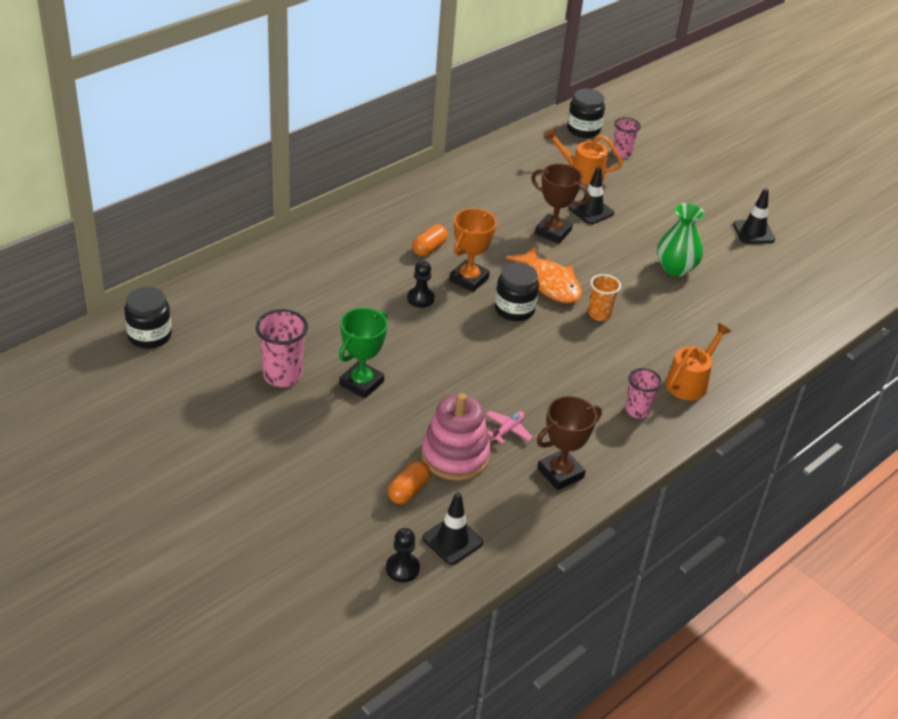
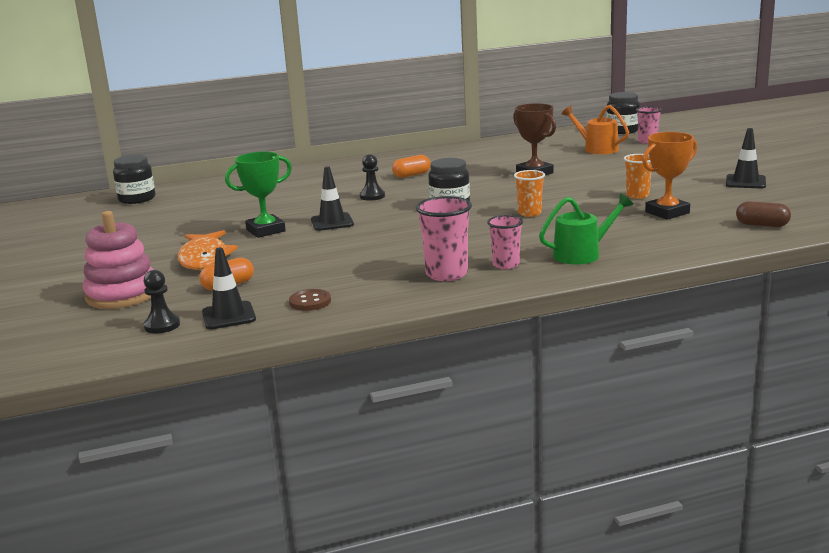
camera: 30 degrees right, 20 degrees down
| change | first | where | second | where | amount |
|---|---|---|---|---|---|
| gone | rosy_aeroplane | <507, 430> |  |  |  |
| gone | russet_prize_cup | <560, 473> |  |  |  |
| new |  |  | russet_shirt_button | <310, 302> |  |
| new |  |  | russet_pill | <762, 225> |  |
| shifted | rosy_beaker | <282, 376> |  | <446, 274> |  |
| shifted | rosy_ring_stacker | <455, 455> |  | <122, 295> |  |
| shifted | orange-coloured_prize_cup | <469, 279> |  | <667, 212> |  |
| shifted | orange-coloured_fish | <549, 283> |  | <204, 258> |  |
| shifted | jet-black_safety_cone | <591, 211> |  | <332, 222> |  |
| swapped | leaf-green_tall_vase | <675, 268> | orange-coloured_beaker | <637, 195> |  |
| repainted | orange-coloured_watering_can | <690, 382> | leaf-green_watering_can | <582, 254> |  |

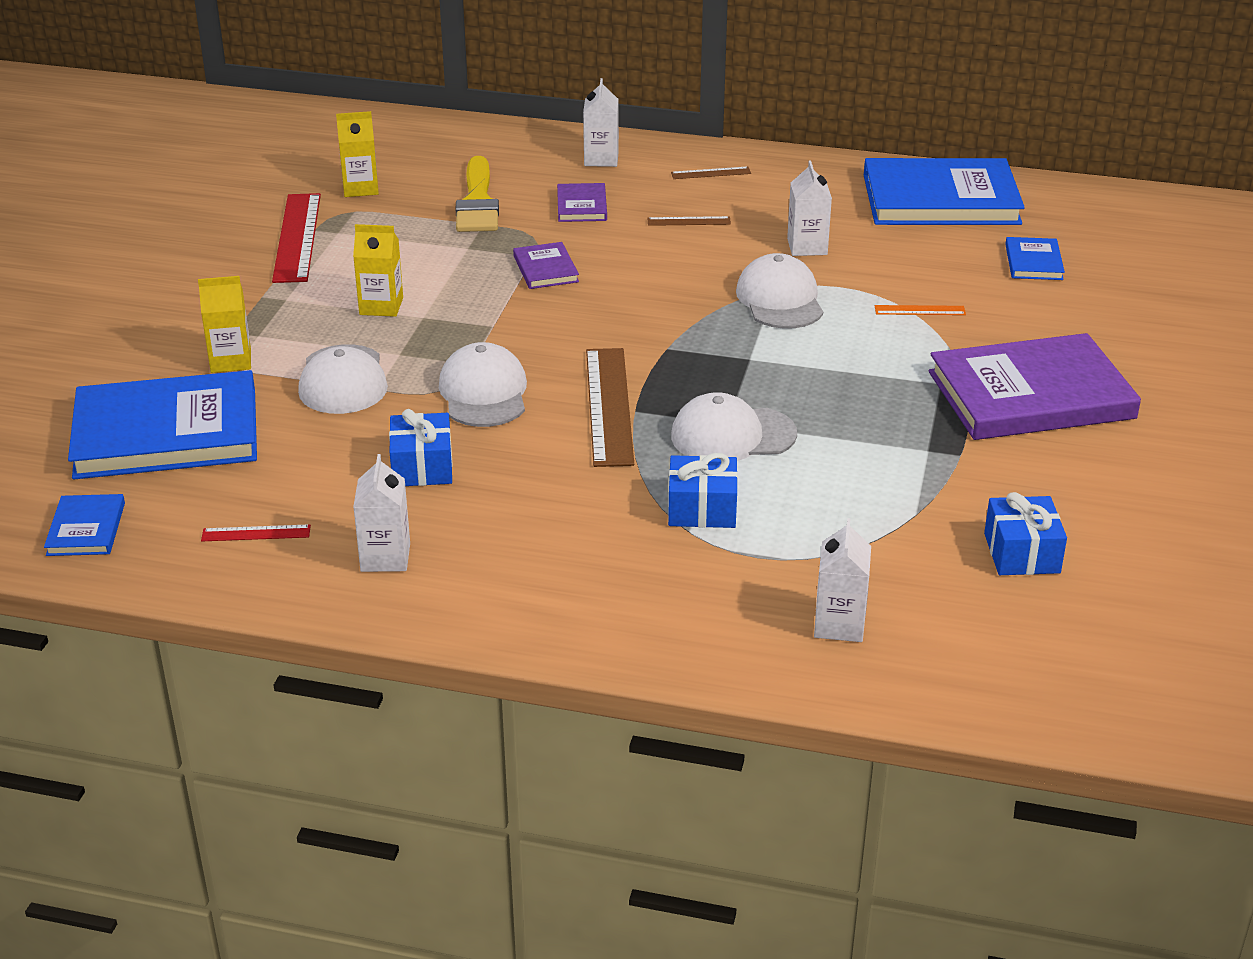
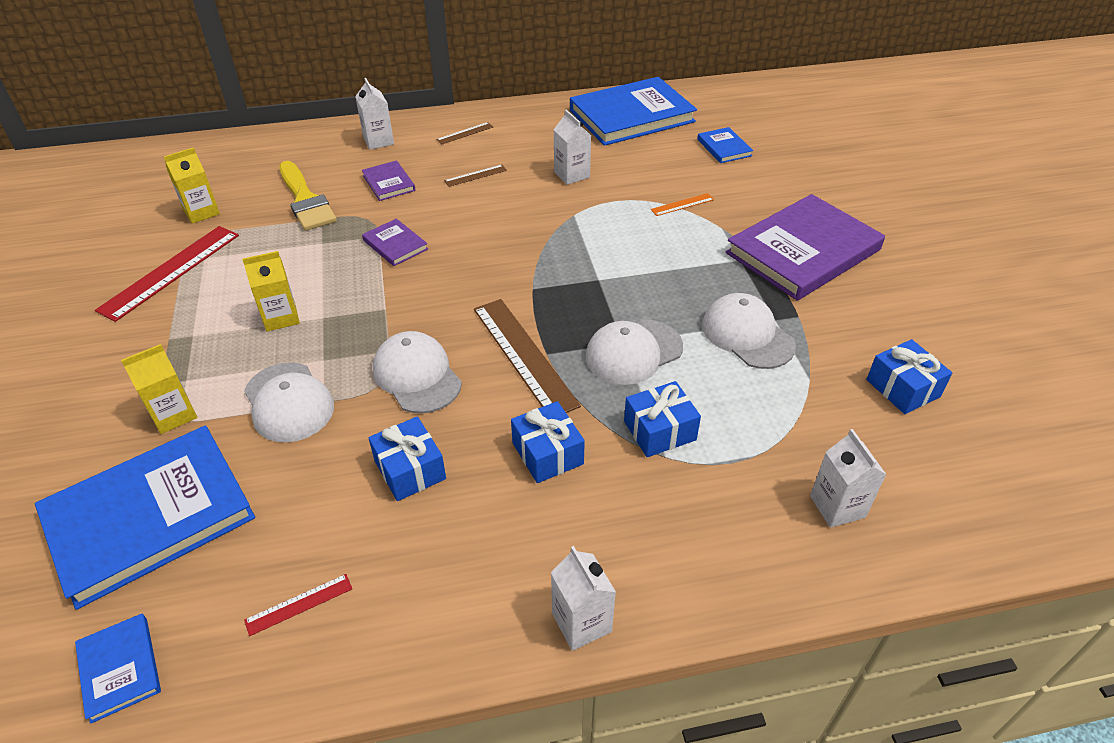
camera: 25 degrees left, 10 degrees up
| change | first | where | second | where | amount |
|---|---|---|---|---|---|
| new |  |  | cobalt_wrapped_gift | <547, 453> |  |
| shifted | white_carton | <385, 557> |  | <581, 622> |  |
| shifted | white_baseball_cap | <780, 300> |  | <747, 335> |  |
| rotated | scarlet_measuring_stick | <297, 237> |  | <171, 271> | 60 degrees clockwise |

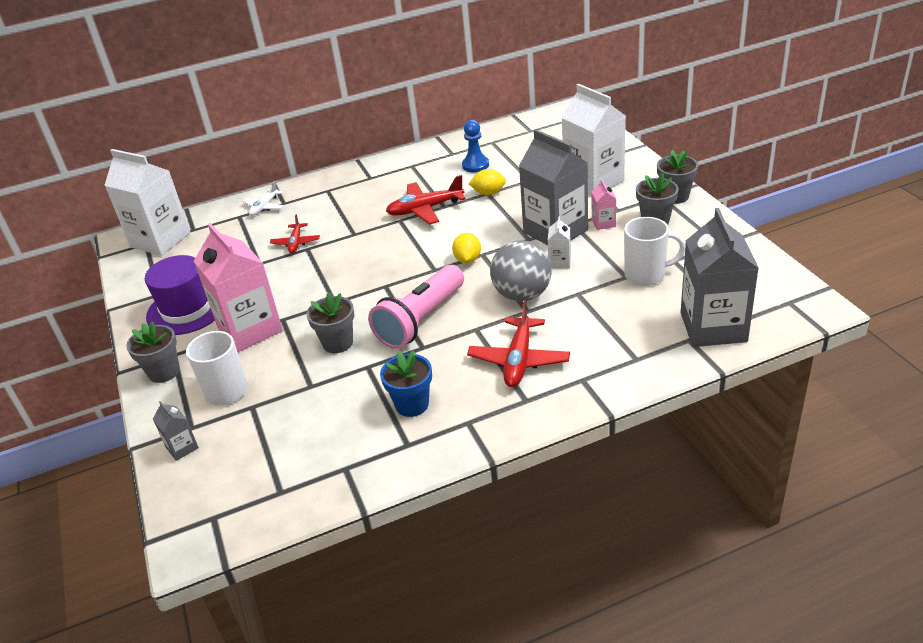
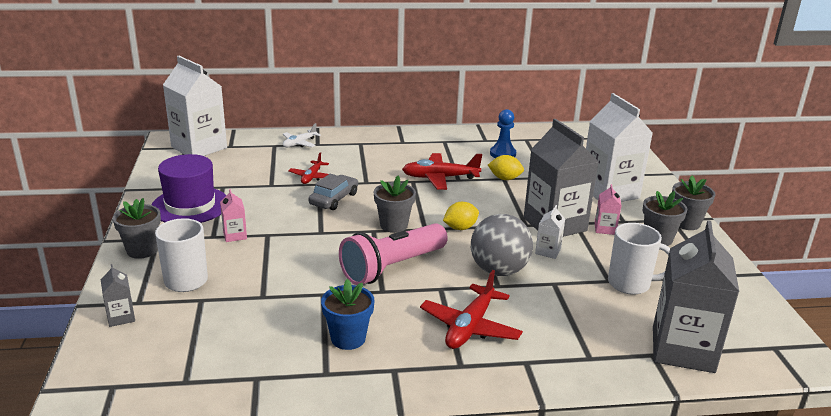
camera: 10 degrees right, 10 degrees down
| change | first | where | second | where | amount |
|---|---|---|---|---|---|
| new |  |  | ash-grey_toy_car | <334, 199> |  |
| shifted | ash-grey_plant_pot | <338, 343> |  | <394, 225> |  |
| rotated | yellow_citrus_fruit | <467, 259> |  | <460, 228> | 45 degrees clockwise |
| scaled | rosy_carton | <250, 329> |  | <235, 235> | x0.43 |

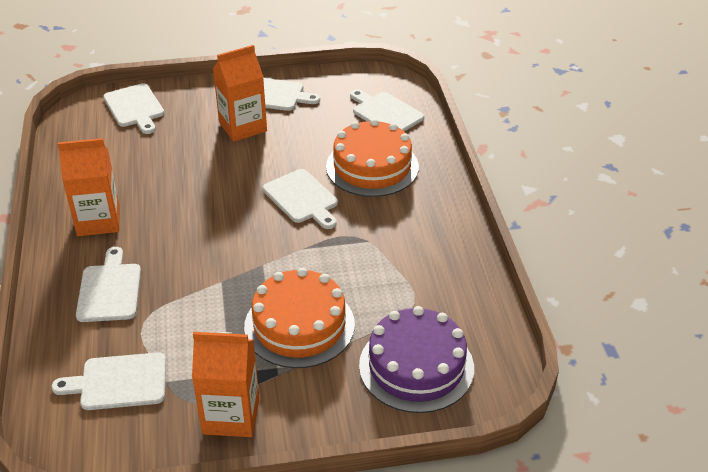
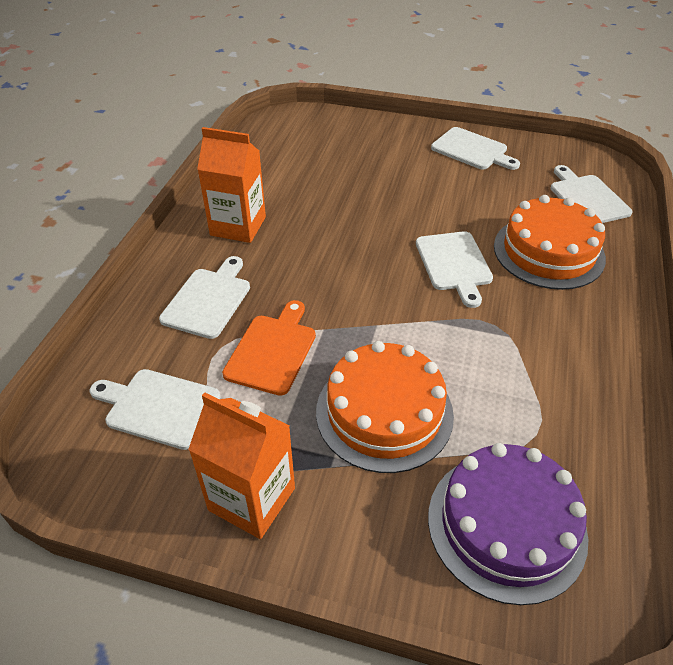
camera: 25 degrees right, 5 degrees up
| change | first | where | second | where | amount |
|---|---|---|---|---|---|
| gone | white_cutting_board | <135, 107> |  |  |  |
| gone | orange-coloured_carton | <243, 127> |  |  |  |
| new |  |  | orange-coloured_cutting_board | <272, 350> |  |

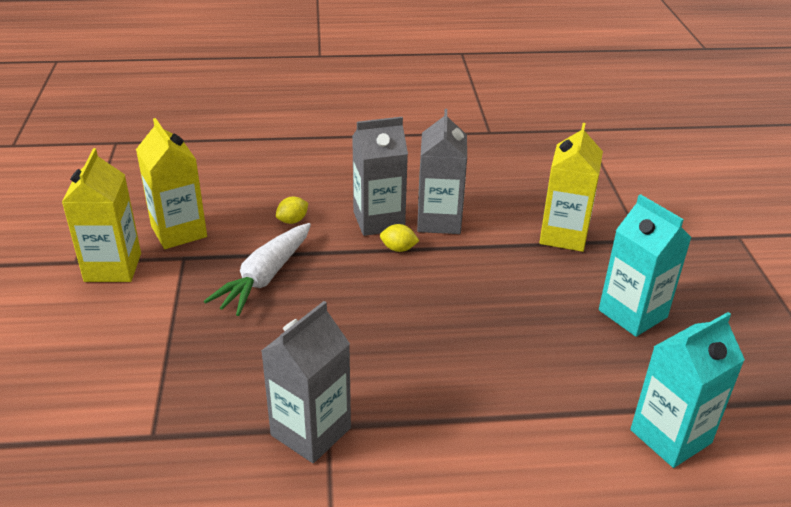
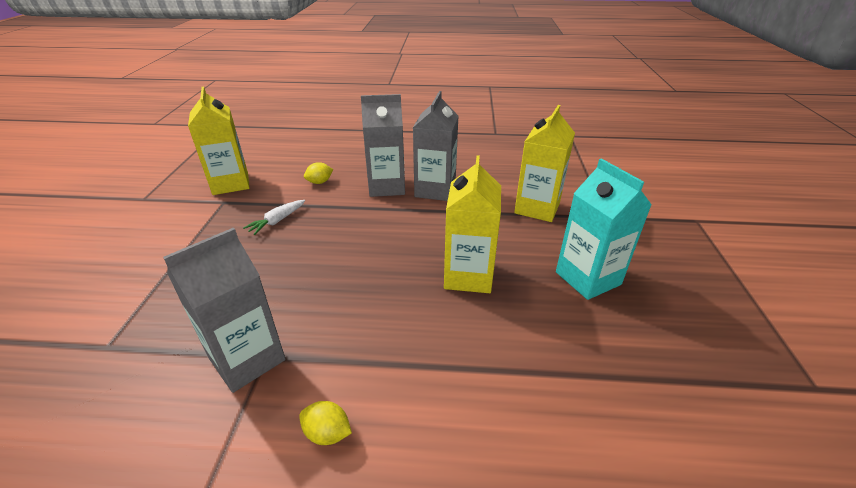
camera: 10 degrees right, 0 degrees up
| change | first | where | second | where | amount |
|---|---|---|---|---|---|
| gone | aqua_carton | <670, 436> |  |  |  |
| shifted | yellow_carton | <113, 267> |  | <468, 276> |  |
| shifted | yellow_citrus_fruit | <398, 249> |  | <327, 433> |  |
| scaled | white_root_vegetable | <265, 277> |  | <277, 221> | x0.54 |

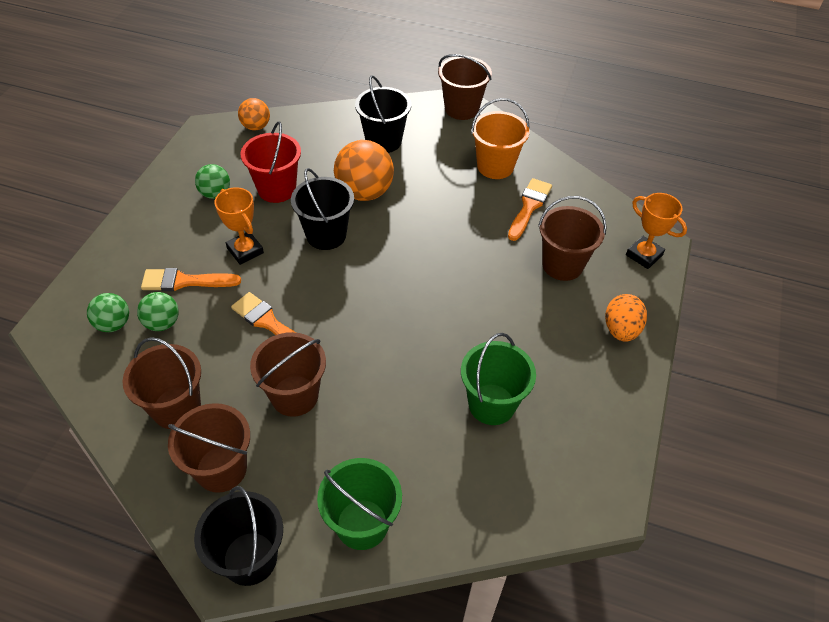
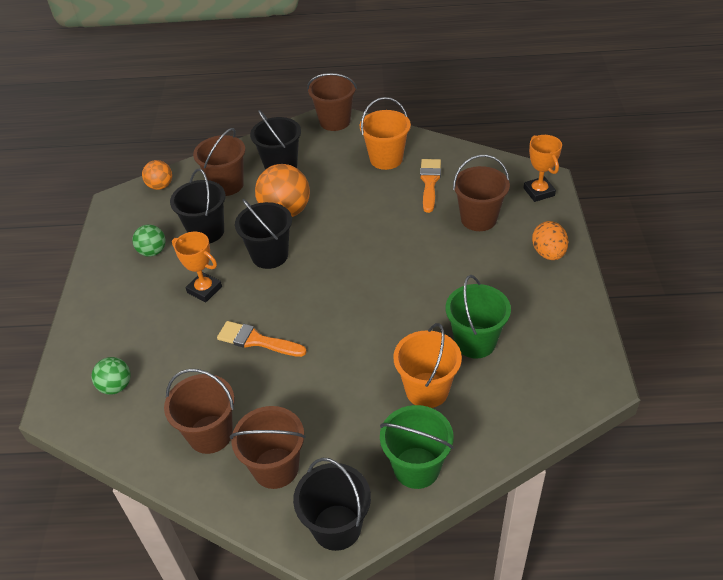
camera: 15 degrees left, 5 degrees down
| change | first | where | second | where | amount |
|---|---|---|---|---|---|
| gone | leaf-green_sphere | <162, 323> |  |  |  |
| gone | orange-coloured_paintbrush | <184, 281> |  |  |  |
| new |  |  | orange-coloured_pail | <427, 390> |  |
| shifted | russet_pail | <294, 396> |  | <227, 185> |  |
| repainted | scarlet_pail | <277, 189> | jet-black_pail | <206, 232> |  |
| rotated | orange-coloured_prize_cup | <644, 255> |  | <539, 192> | 45 degrees clockwise |

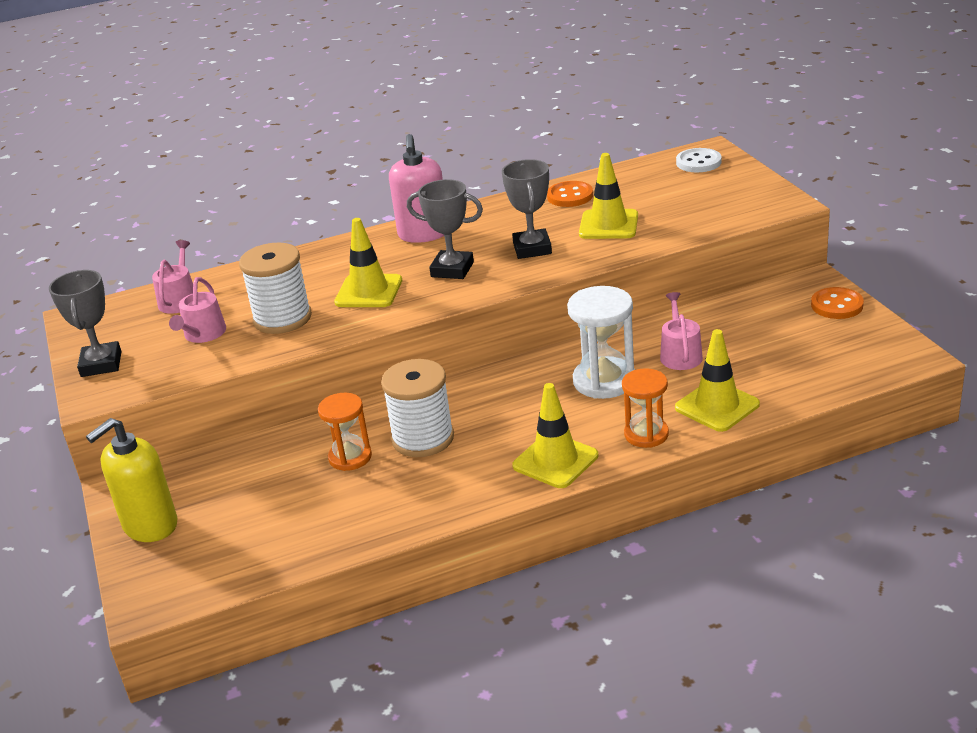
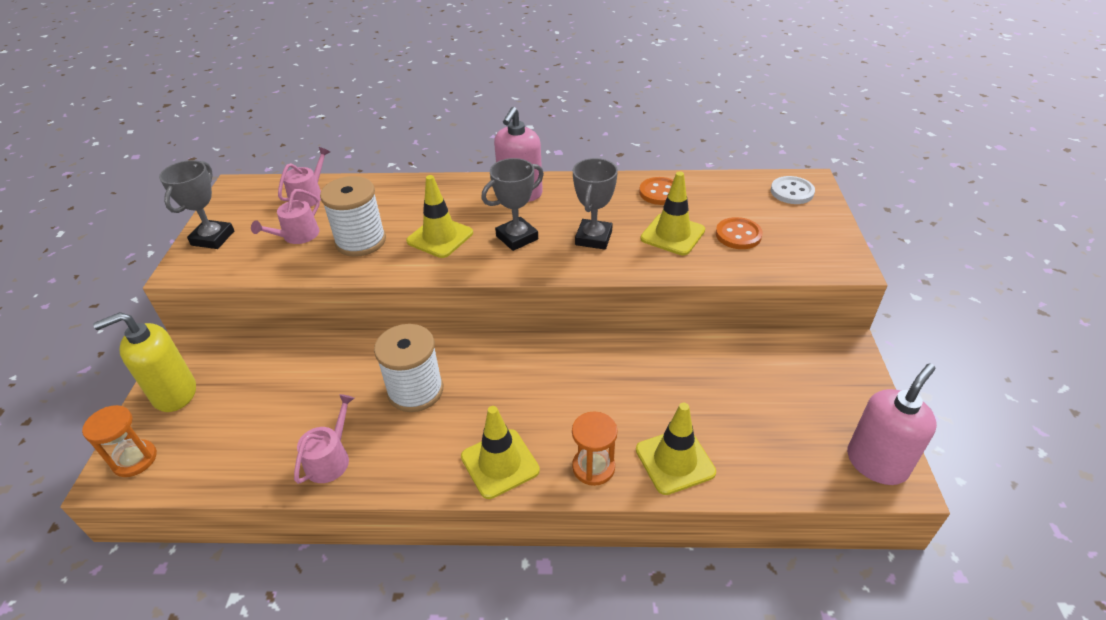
camera: 20 degrees right, 10 degrees up
| change | first | where | second | where | amount |
|---|---|---|---|---|---|
| gone | white_hourglass | <604, 381> |  |  |  |
| new |  |  | rosy_soap_pump | <876, 463> |  |
| shifted | orange-coloured_hourglass | <350, 457> |  | <135, 459> |  |
| shifted | rosy_watering_can | <680, 354> |  | <330, 458> |  |
| shifted | orange-coloured_shirt_button | <837, 305> |  | <738, 235> |  |
| rotated | ash-grey_prize_cup | <452, 269> |  | <517, 237> | 75 degrees counterclockwise |

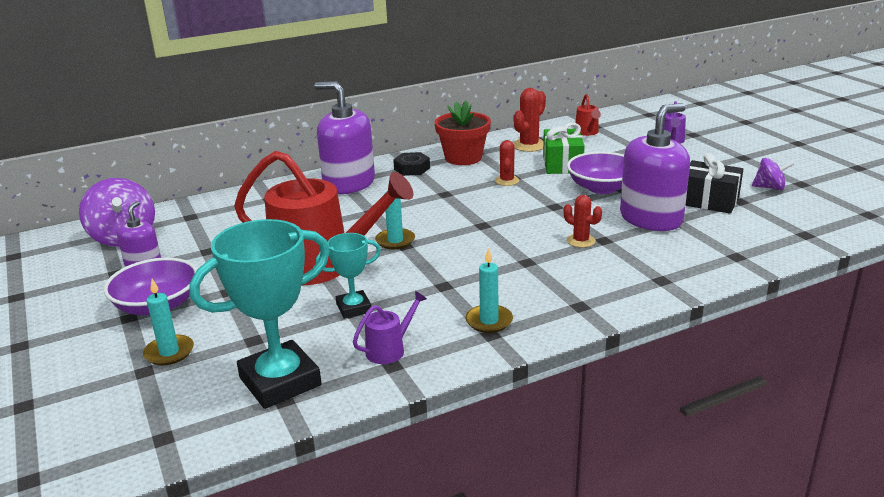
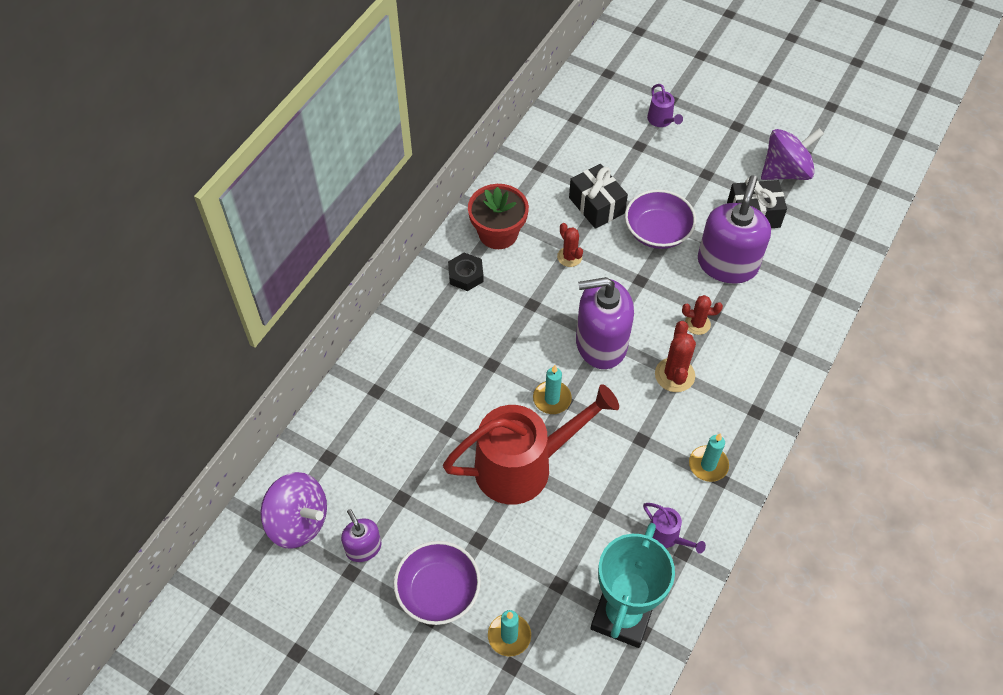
camera: 35 degrees left, 30 degrees up
| change | first | where | second | where | amount |
|---|---|---|---|---|---|
| gone | aqua_prize_cup | <354, 308> |  |  |  |
| gone | scarlet_watering_can | <587, 132> |  |  |  |
| shifted | royal_purple_soap_pump | <349, 183> |  | <601, 343> |  |
| shifted | scarlet_prickly_plant | <529, 145> |  | <674, 375> |  |
| repainted | leaf-green_wrapped_gift | <562, 164> | jet-black_wrapped_gift | <596, 205> |  |
| rotated | royal_purple_watering_can | <390, 349> |  | <667, 537> | 120 degrees clockwise |
| scaled | royal_purple_whirligig | <769, 188> |  | <785, 171> | x1.79 |

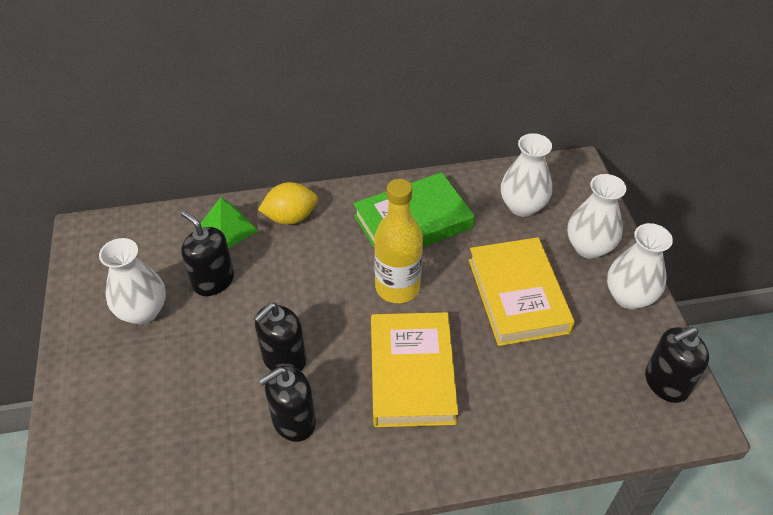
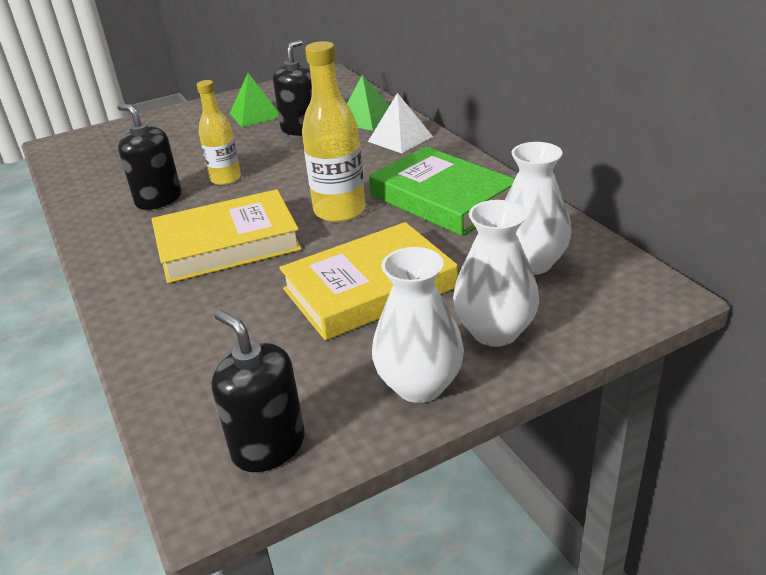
camera: 75 degrees right, 15 degrees down
| change | first | where | second | where | amount |
|---|---|---|---|---|---|
| swapped | white_tall_vase | <143, 311> | leaf-green_pyramid_shape | <255, 115> |  |
| swapped | jet-black_soap_pump | <284, 359> | yellow_bottle | <225, 179> |  |
| swapped | yellow_citrus_fruit | <290, 217> | white_pyramid_shape | <400, 139> |  |

